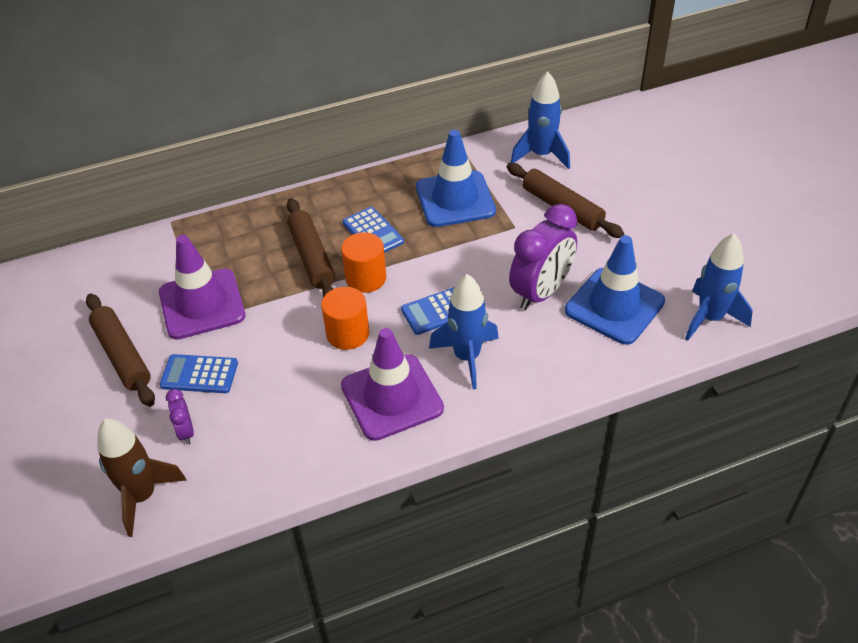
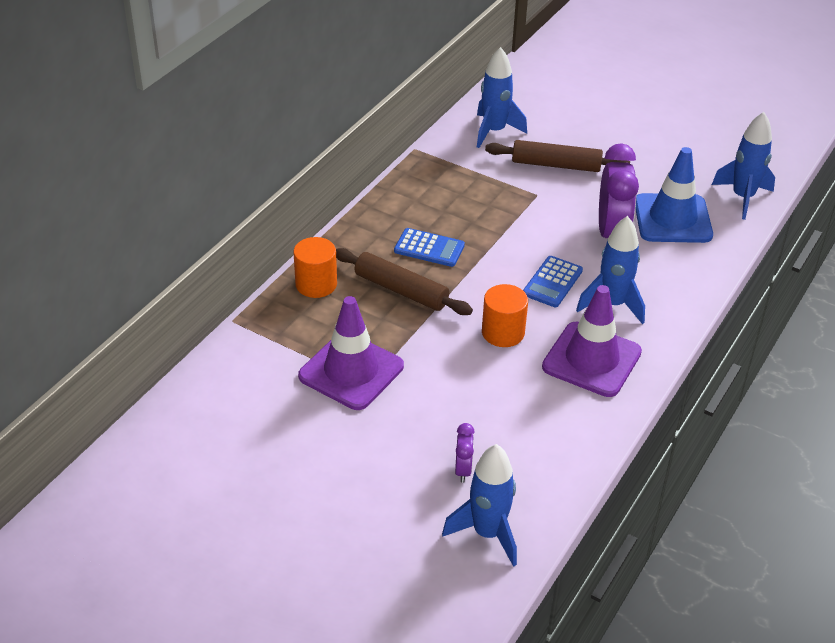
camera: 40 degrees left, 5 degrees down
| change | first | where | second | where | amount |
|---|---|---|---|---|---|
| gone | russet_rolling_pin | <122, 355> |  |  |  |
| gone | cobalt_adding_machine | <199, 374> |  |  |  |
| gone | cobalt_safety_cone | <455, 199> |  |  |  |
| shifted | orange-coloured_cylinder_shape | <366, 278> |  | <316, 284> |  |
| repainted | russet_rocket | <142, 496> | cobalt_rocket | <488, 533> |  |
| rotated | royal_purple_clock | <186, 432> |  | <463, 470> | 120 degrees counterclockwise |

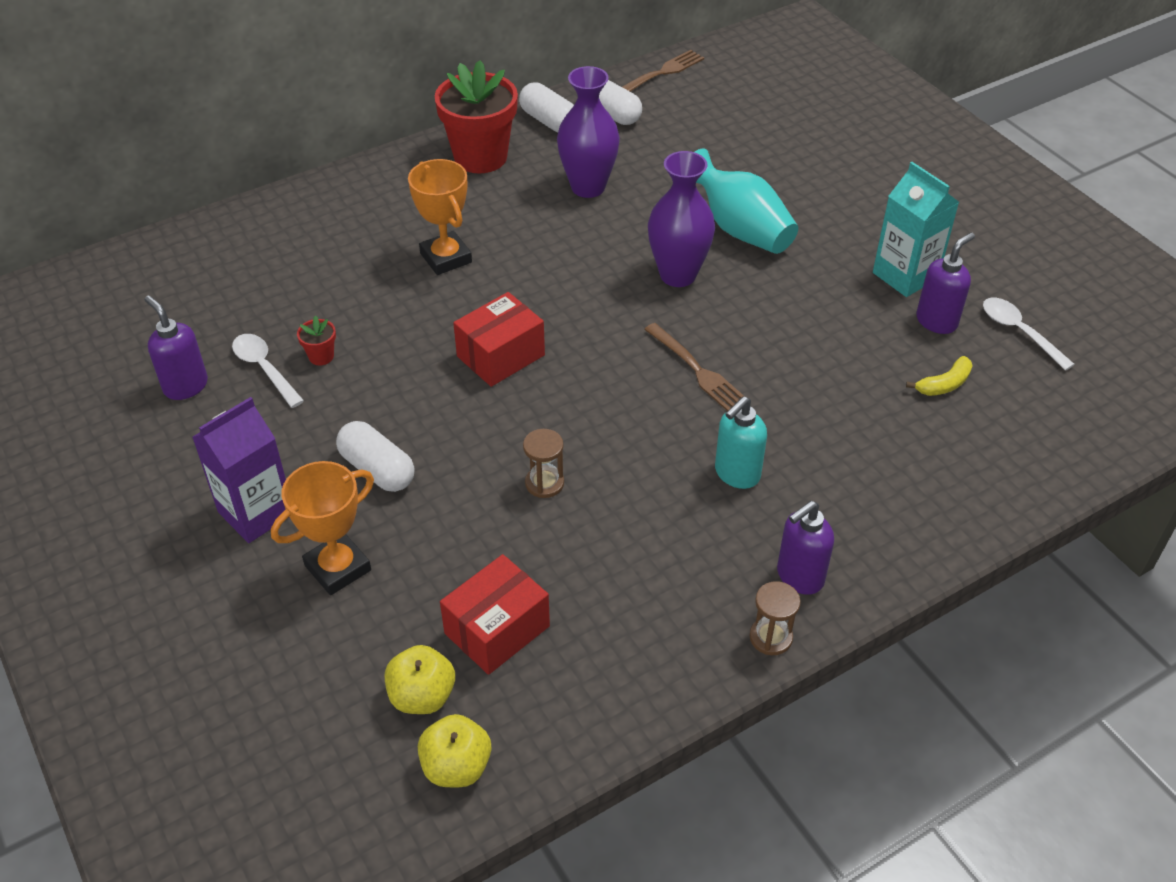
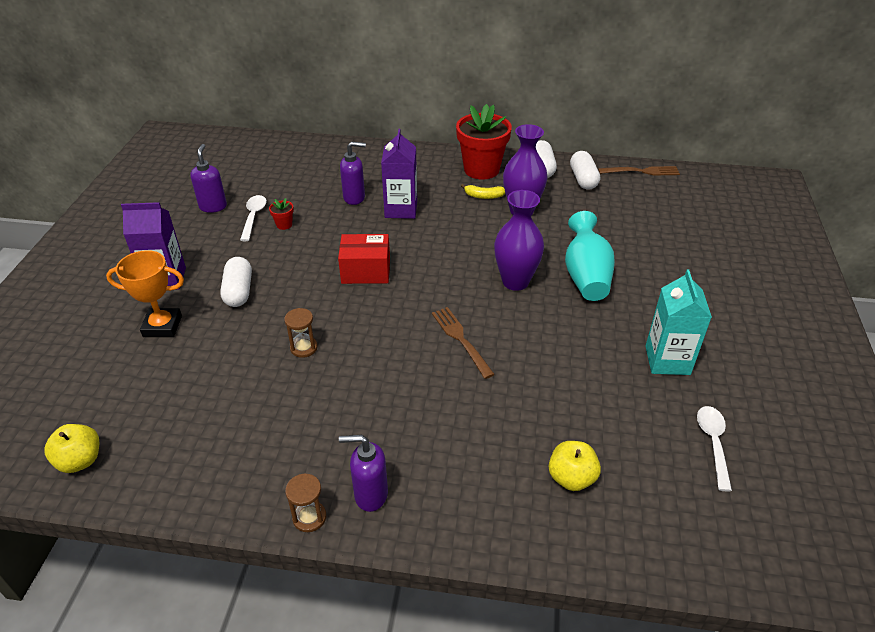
camera: 40 degrees right, 5 degrees down
| change | first | where | second | where | amount |
|---|---|---|---|---|---|
| gone | scarlet_package | <497, 629> |  |  |  |
| gone | aqua_soap_pump | <736, 474> |  |  |  |
| shifted | yellow_toy_apple | <422, 696> |  | <571, 478> |  |
| shifted | yellow_banana_fruit | <944, 384> |  | <483, 196> |  |
| shifted | royal_purple_soap_pump | <937, 321> |  | <354, 198> |  |
| swapped | orange-coloured_prize_cup | <446, 258> | royal_purple_carton | <401, 209> |  |
| rotated | russet_dinner_fork | <697, 371> |  | <461, 339> | 150 degrees clockwise |

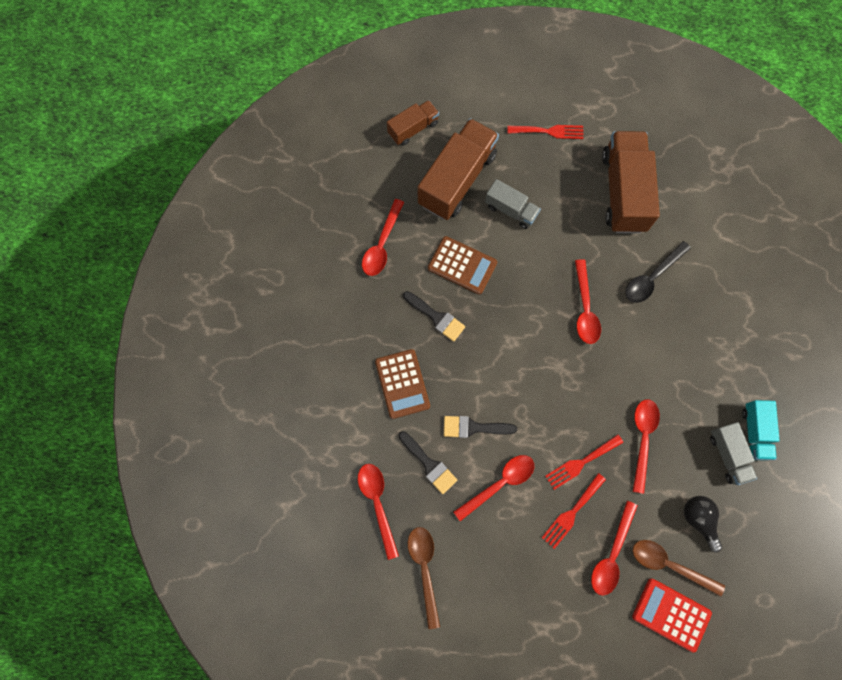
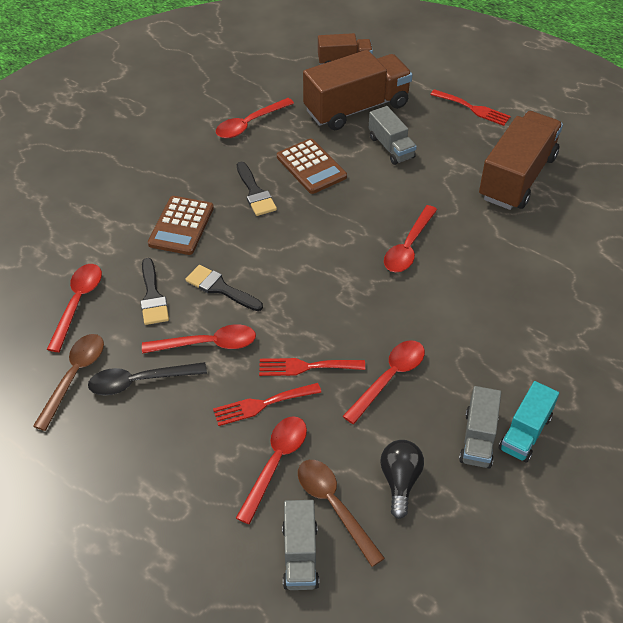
camera: 30 degrees right, 25 degrees down
| change | first | where | second | where | amount |
|---|---|---|---|---|---|
| shifted | jet-black_tablespoon | <651, 277> |  | <139, 381> |  |
| swapped | scarlet_adding_machine | <671, 614> | ash-grey_truck | <300, 555> |  |
| rotated | scarlet_tablespoon | <611, 554> |  | <276, 463> | 150 degrees clockwise |

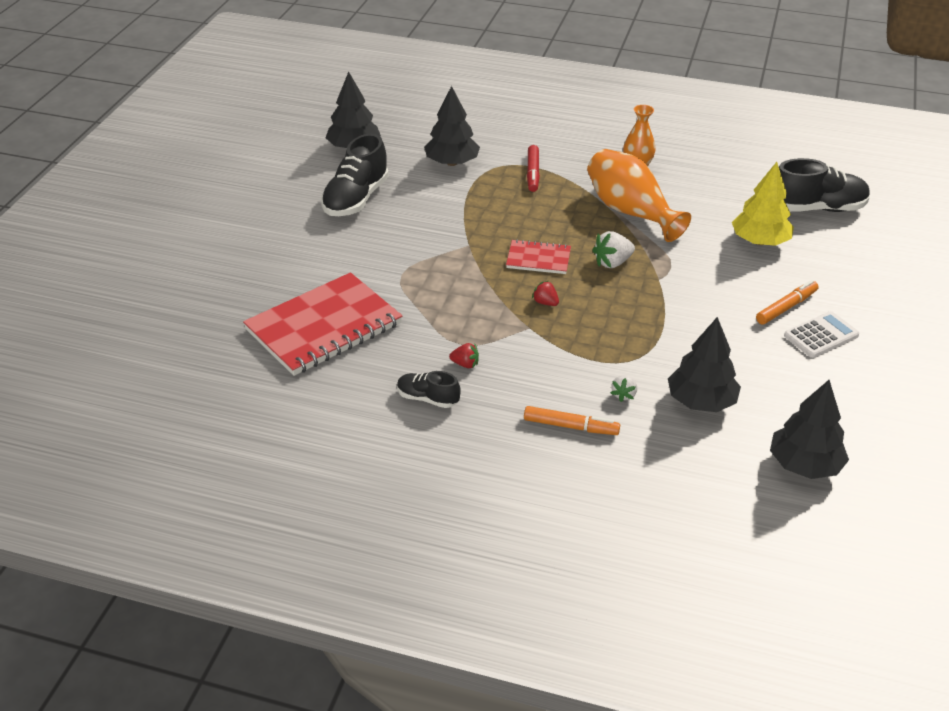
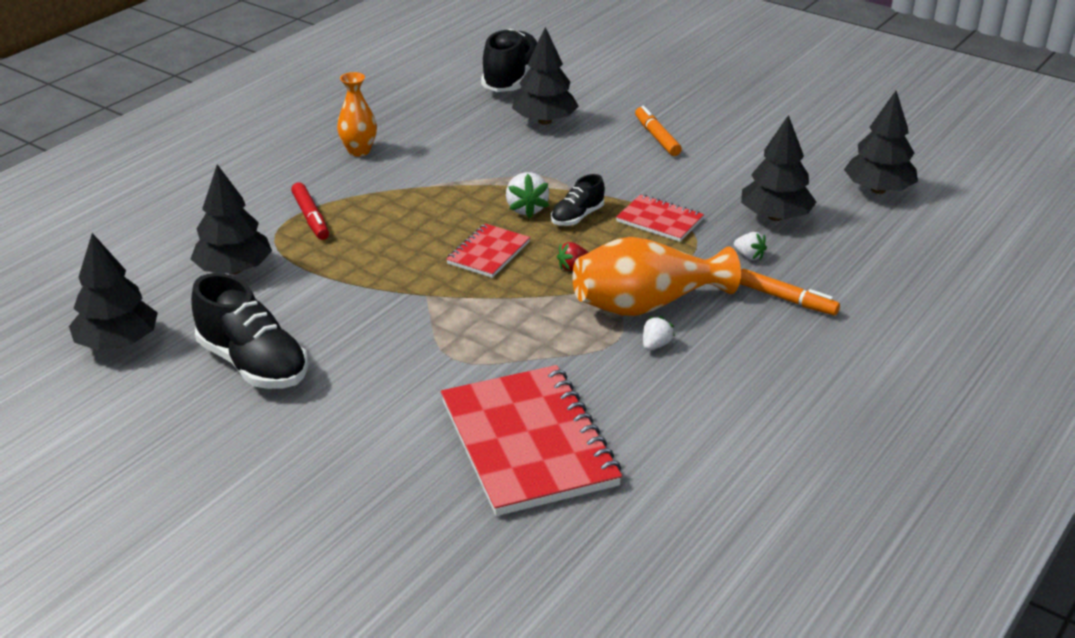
camera: 70 degrees left, 5 degrees down
| change | first | where | second | where | amount |
|---|---|---|---|---|---|
| gone | white_adding_machine | <821, 335> |  |  |  |
| new |  |  | scarlet_notebook | <659, 220> |  |
| shifted | jet-black_sneaker | <427, 398> |  | <577, 217> |  |
| shifted | orange-coloured_tall_vase | <630, 212> |  | <646, 305> |  |
| repainted | scarlet_toy_strawberry | <465, 364> | white_toy_strawberry | <655, 345> |  |
| repainted | yellow_toy_tree | <760, 241> | jet-black_toy_tree | <545, 121> |  |
| rotated | orange-coloured_marker | <570, 426> |  | <786, 299> | 90 degrees clockwise |
| rotated | scarlet_marker | <533, 173> |  | <311, 217> | 45 degrees clockwise |

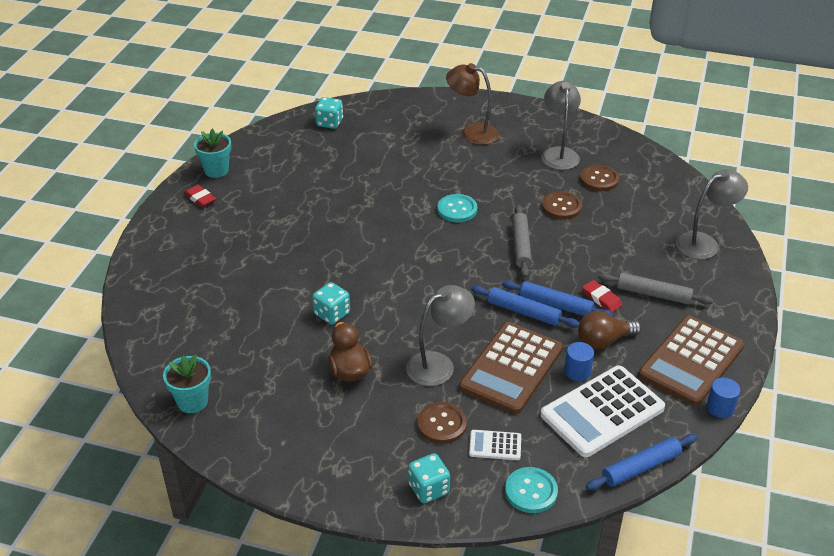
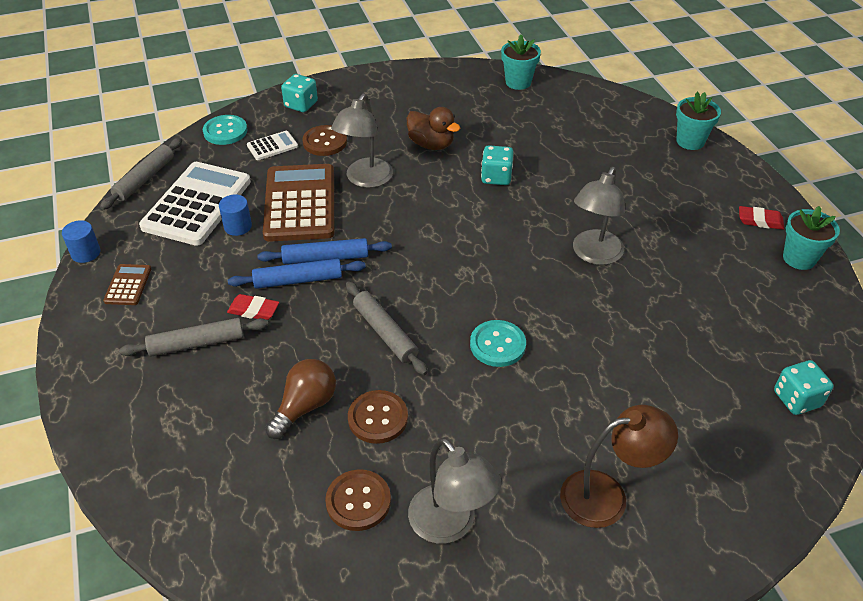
camera: 145 degrees right, 5 degrees up
| change | first | where | second | where | amount |
|---|---|---|---|---|---|
| new |  |  | aqua_plant_pot | <690, 141> |  |
| shifted | russet_bulb | <604, 341> |  | <305, 406> |  |
| shifted | ash-grey_desk_lamp | <704, 243> |  | <594, 255> |  |
| repainted | cobalt_rolling_pin | <641, 467> | ash-grey_rolling_pin | <144, 179> |  |
| scaled | russet_adding_machine | <691, 361> |  | <128, 285> | x0.45 |

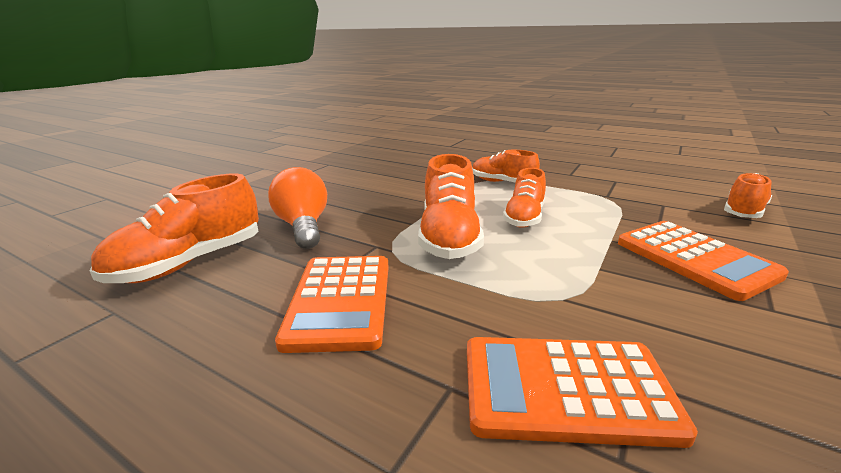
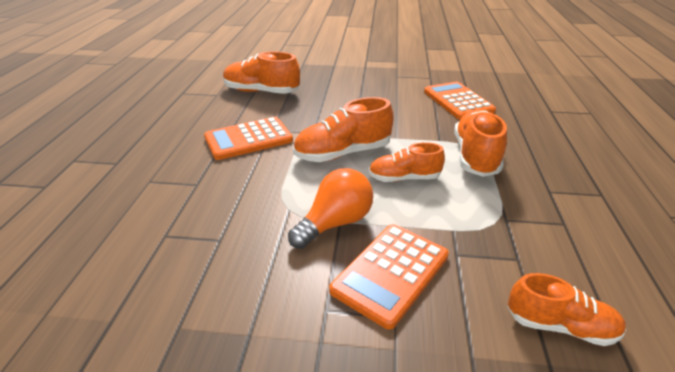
camera: 65 degrees right, 10 degrees up
| change | first | where | second | where | amount |
|---|---|---|---|---|---|
| shifted | orange-coloured_bulb | <303, 227> |  | <335, 223> |  |
| shifted | orange-coloured_adding_machine | <566, 389> |  | <458, 101> |  |
| scaled | orange-coloured_sneaker | <502, 182> |  | <475, 156> | x1.53 |

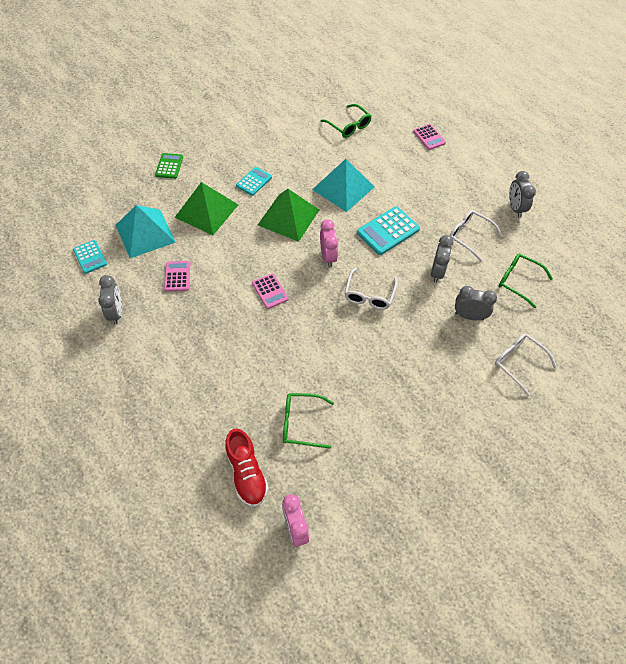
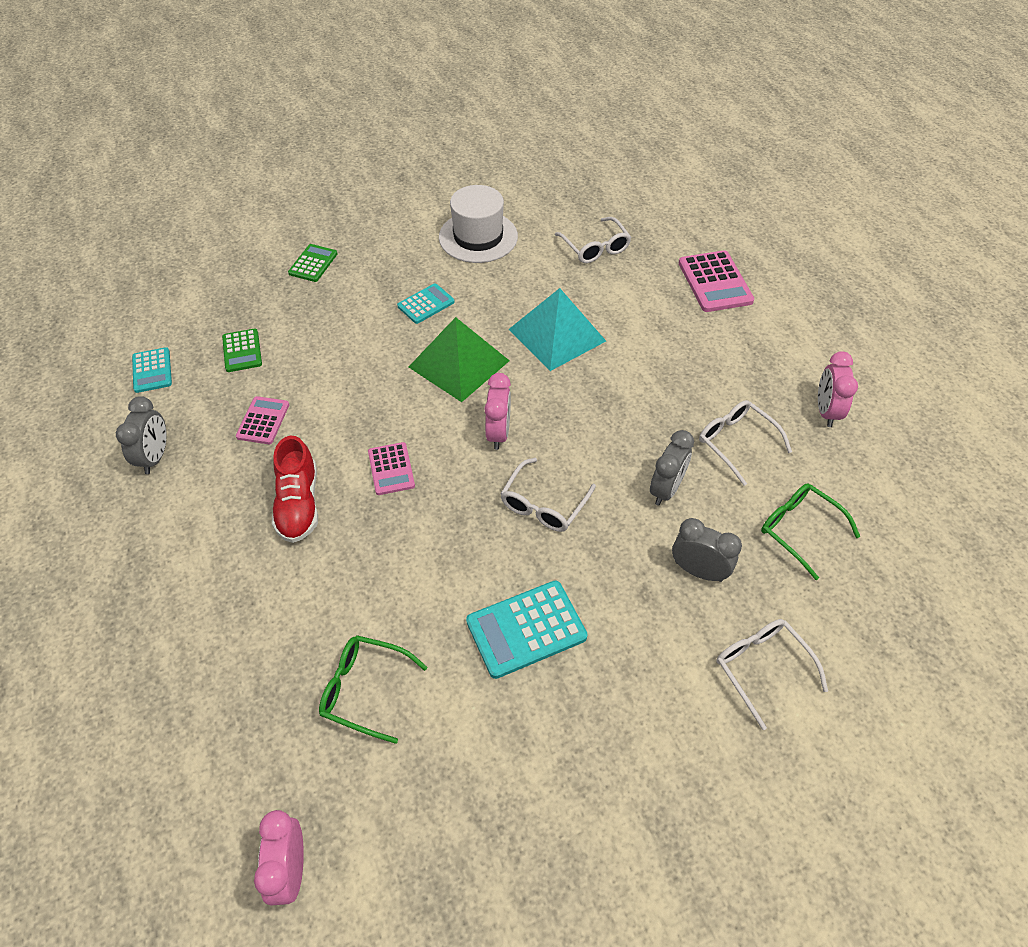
camera: 15 degrees right, 5 degrees down
| change | first | where | second | where | amount |
|---|---|---|---|---|---|
| gone | leaf-green_pyramid_shape | <206, 211> |  |  |  |
| new |  |  | white_hat | <478, 237> |  |
| shifted | scarlet_sneaker | <246, 473> |  | <299, 504> |  |
| shifted | aqua_adding_machine | <388, 231> |  | <526, 629> |  |
| swapped | aqua_pyramid_shape | <145, 233> | leaf-green_adding_machine | <242, 351> |  |
| repainted | leaf-green_glasses | <349, 126> | white_glasses | <595, 248> |  |
| repainted | ash-grey_clock | <515, 208> | rosy_clock | <826, 411> |  |
| scaled | rosy_adding_machine | <429, 137> |  | <715, 282> | x1.61 |

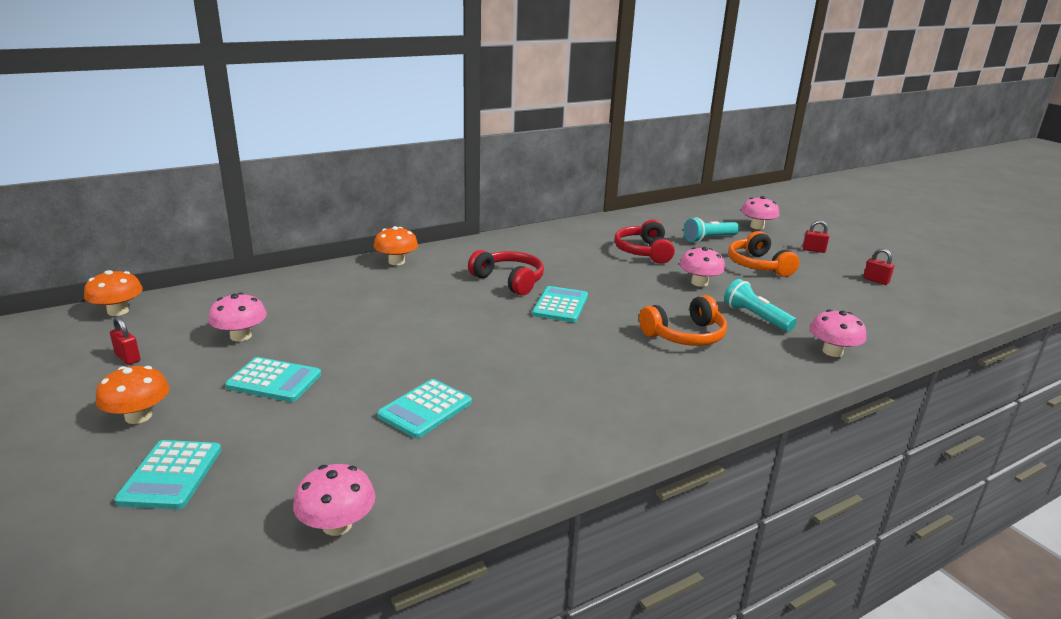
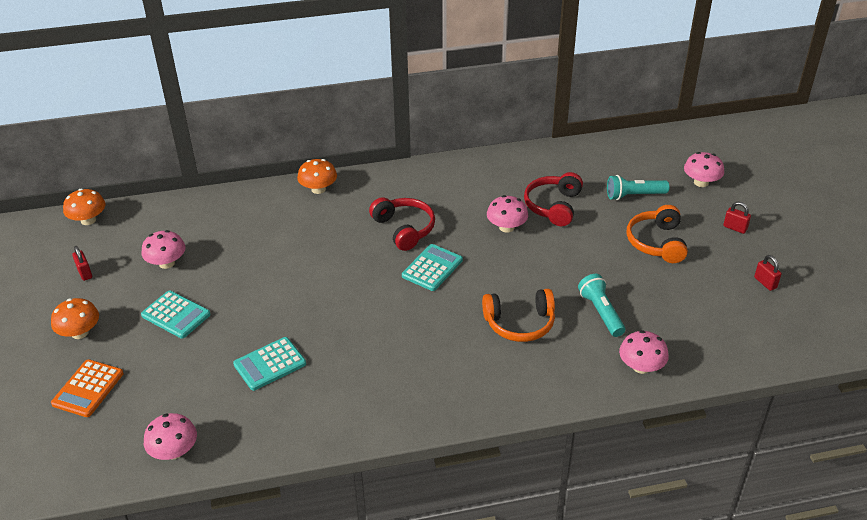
camera: 20 degrees right, 15 degrees up
| change | first | where | second | where | amount |
|---|---|---|---|---|---|
| shifted | rosy_mushroom | <699, 283> |  | <506, 227> |  |
| repainted | aqua_adding_machine | <171, 475> | orange-coloured_adding_machine | <88, 389> |  |

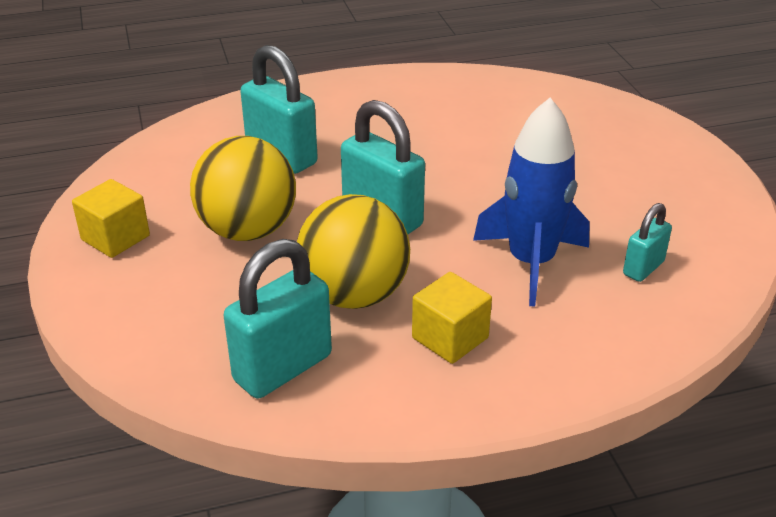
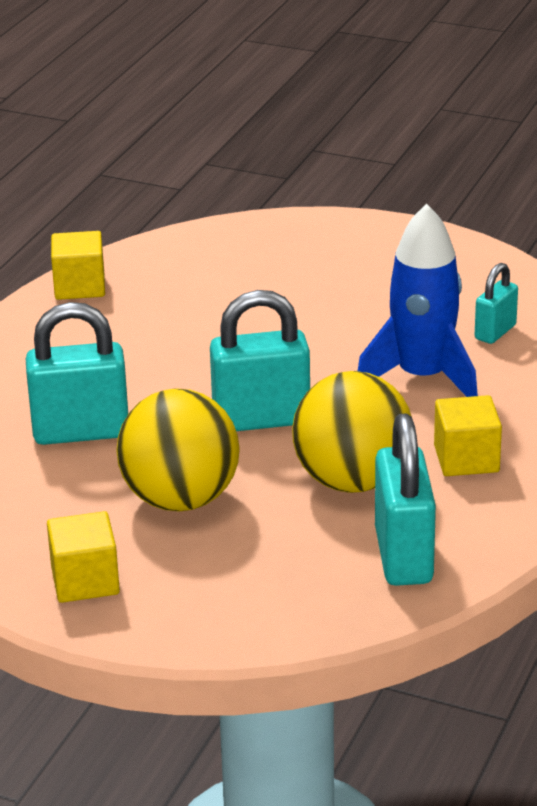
camera: 50 degrees left, 5 degrees down
| change | first | where | second | where | amount |
|---|---|---|---|---|---|
| new |  |  | yellow_cube | <80, 286> |  |
| rotated | aqua_small_lock | <643, 268> |  | <495, 332> | 45 degrees clockwise |

